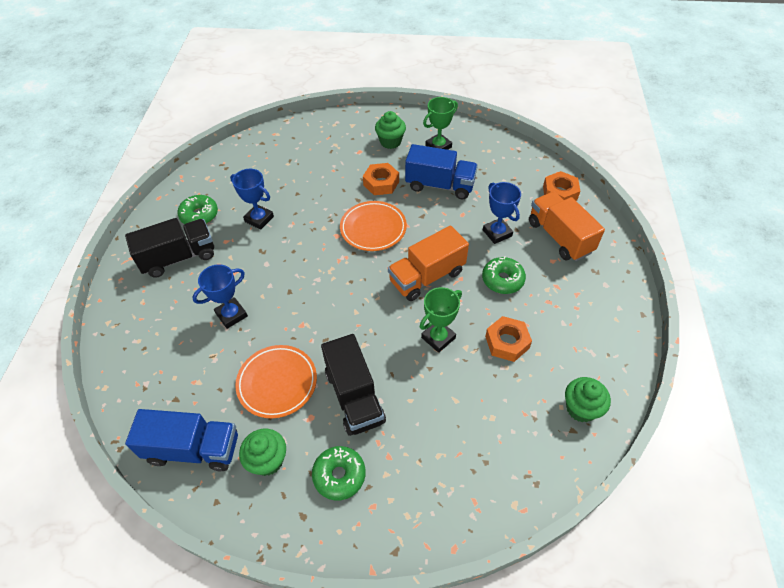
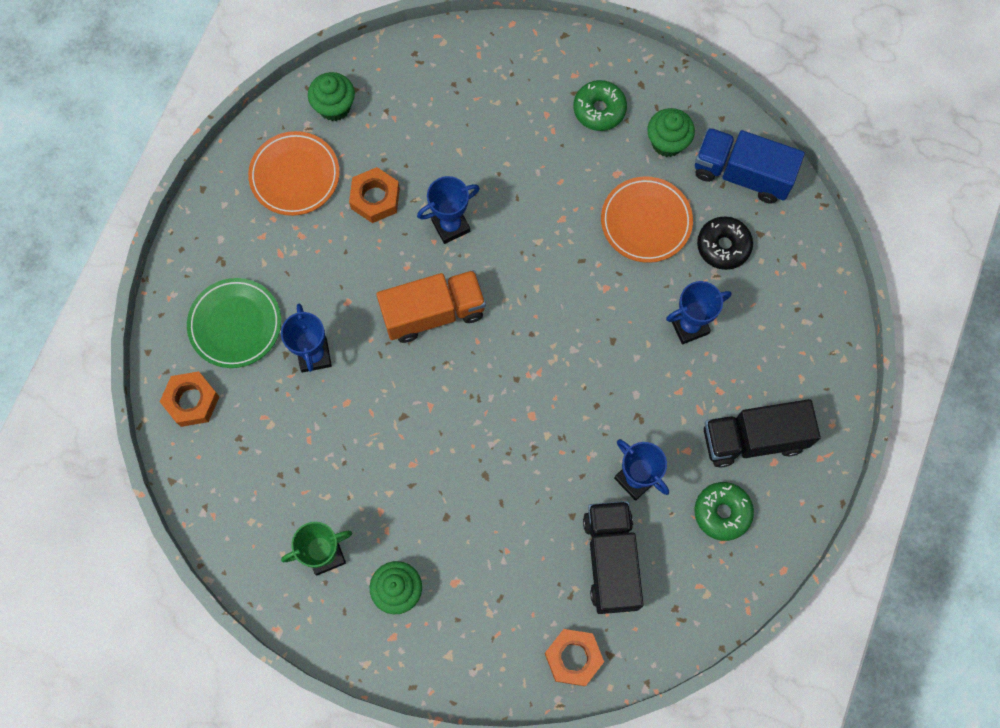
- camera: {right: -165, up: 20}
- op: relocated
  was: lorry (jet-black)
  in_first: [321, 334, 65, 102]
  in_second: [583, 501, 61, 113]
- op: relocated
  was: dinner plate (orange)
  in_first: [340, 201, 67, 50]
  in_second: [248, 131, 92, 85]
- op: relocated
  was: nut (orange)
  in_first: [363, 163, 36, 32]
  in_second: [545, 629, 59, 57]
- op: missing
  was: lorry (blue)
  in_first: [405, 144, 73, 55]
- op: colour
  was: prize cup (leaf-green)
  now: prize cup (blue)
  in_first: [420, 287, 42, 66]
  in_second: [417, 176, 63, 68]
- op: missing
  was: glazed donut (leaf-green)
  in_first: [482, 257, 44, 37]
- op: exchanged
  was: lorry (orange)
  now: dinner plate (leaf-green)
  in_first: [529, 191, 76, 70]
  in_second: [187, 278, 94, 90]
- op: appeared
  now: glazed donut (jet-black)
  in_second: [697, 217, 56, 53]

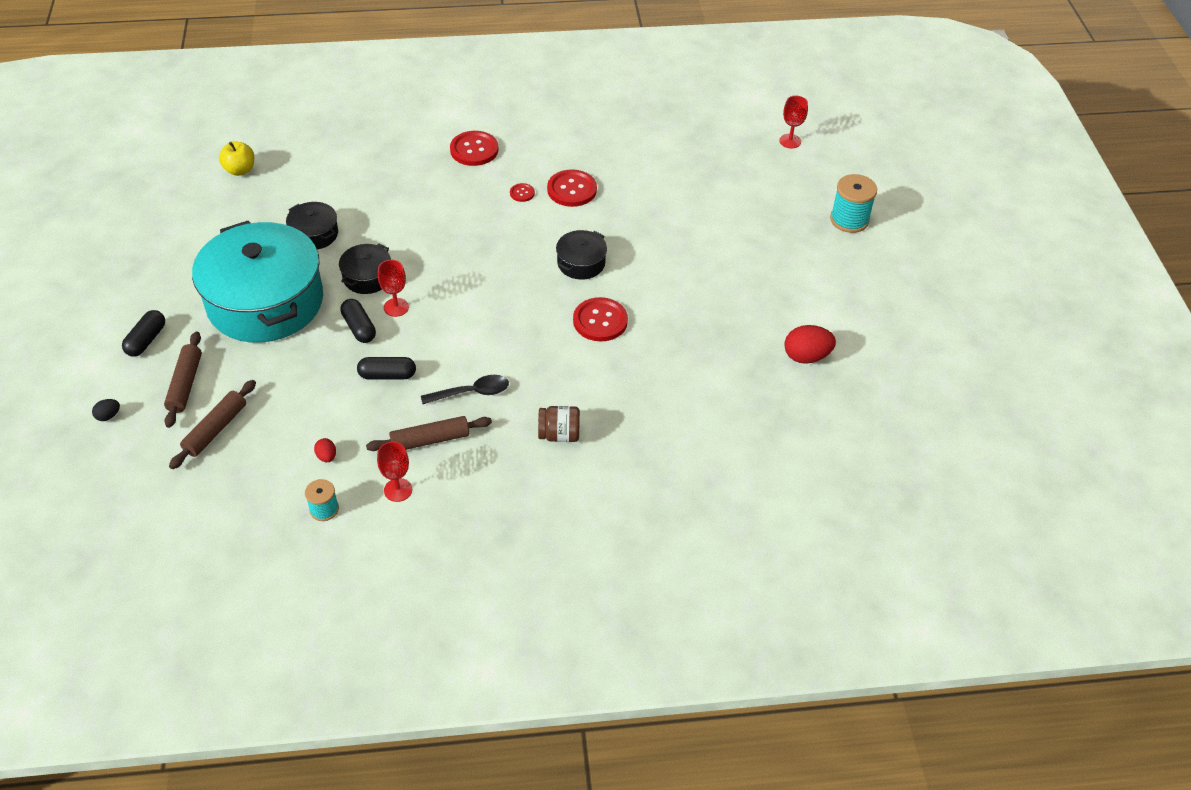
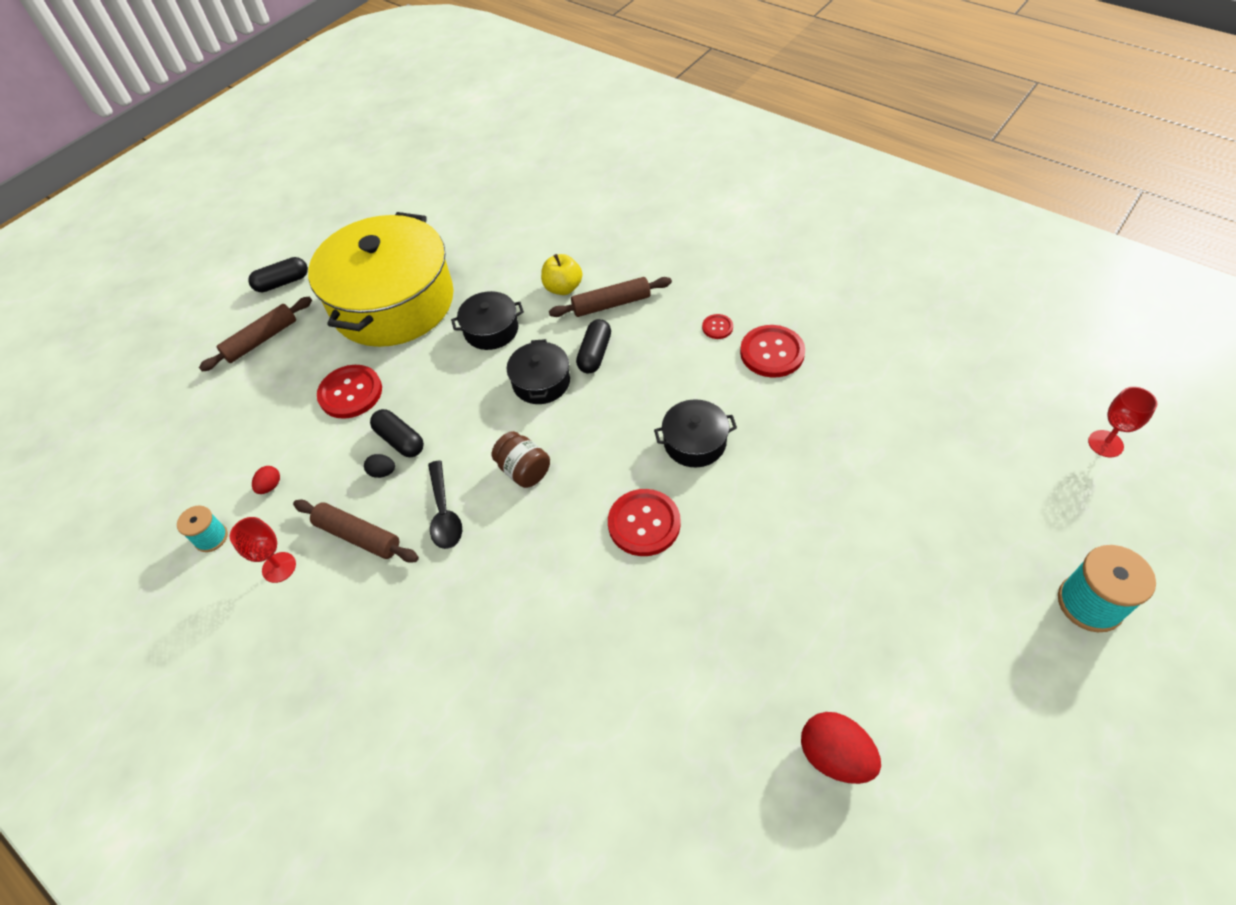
- camera: {right: 50, up: 5}
- op: relocated
  was: toy egg (jet-black)
  in_first: [92, 399, 28, 22]
  in_second: [364, 454, 31, 24]
- op: relocated
  was: rolling pin (brown)
  in_first: [169, 380, 87, 89]
  in_second: [549, 277, 123, 40]
- op: colour
  was: pot (teal)
  now: pot (bright yellow)
  in_first: [192, 221, 131, 122]
  in_second: [308, 212, 146, 135]
- op: relocated
  was: apple (bright yellow)
  in_first: [219, 141, 35, 35]
  in_second: [541, 254, 41, 41]
- op: relocated
  was: pot (jet-black)
  in_first: [286, 202, 52, 47]
  in_second: [507, 339, 63, 65]
- op: relocated
  was: pill (jet-black)
  in_first: [341, 299, 35, 44]
  in_second: [576, 319, 35, 54]
- op: missing
  was: chalice (red)
  in_first: [378, 260, 31, 57]
- op: spun
  was: spoon (jet-black)
  in_first: [421, 375, 88, 29]
  in_second: [428, 460, 34, 89]
  clockwise: 45
- op: relocated
  was: shirt button (red)
  in_first: [450, 131, 49, 35]
  in_second: [317, 365, 65, 54]
- op: relocated
  was: jam jar (brown)
  in_first: [538, 406, 42, 36]
  in_second: [492, 431, 58, 57]

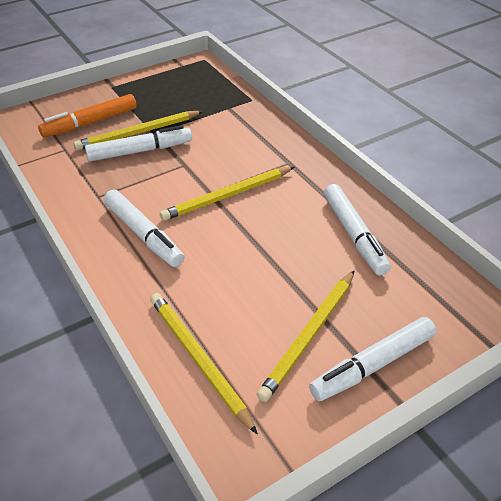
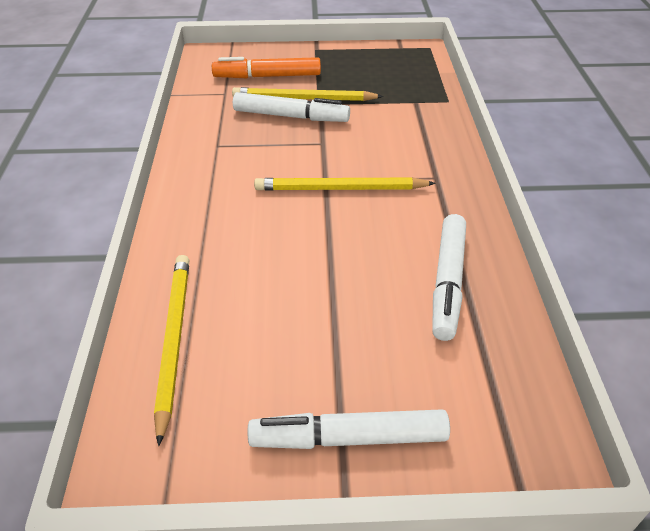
- camera: {right: 30, up: 0}
- op: missing
  was: felt pen (snow-white)
  in_first: [104, 190, 80, 77]
- op: missing
  was: wooden pencil (bright yellow)
  in_first: [257, 270, 98, 132]

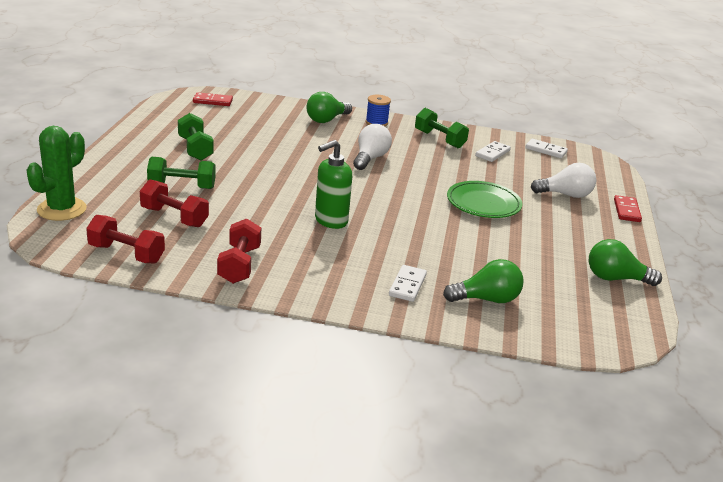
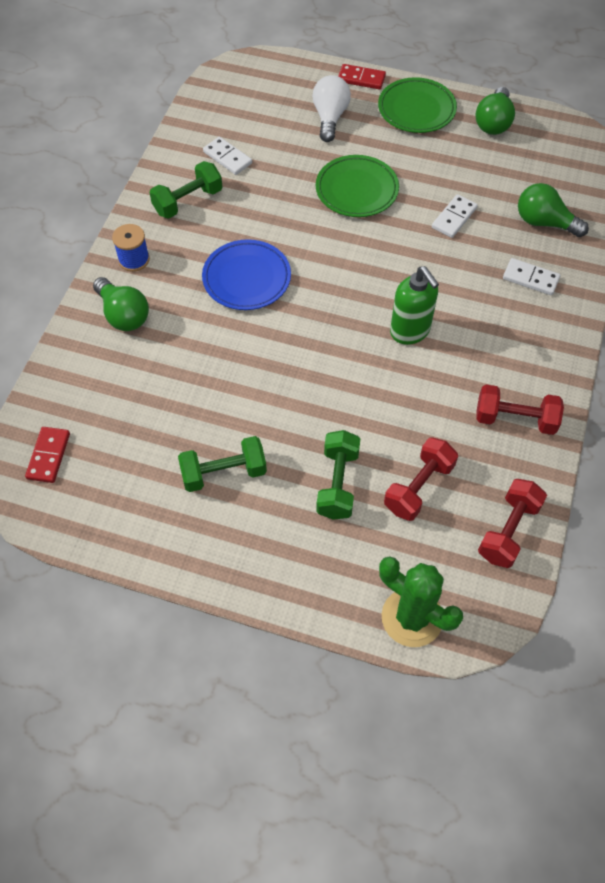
- camera: {right: -80, up: 30}
- op: exchanged
  was: lightbulb (snow-white)
  now: dinner plate (blue)
  in_first: [353, 124, 39, 46]
  in_second: [202, 239, 89, 71]
- op: spun
  was: lightbulb (leaf-green)
  in_first: [443, 259, 81, 44]
  in_second: [518, 183, 71, 54]
  clockwise: -60
- op: relocated
  was: domino (snow-white)
  in_first: [525, 139, 43, 19]
  in_second: [432, 194, 46, 44]
- op: appeared
  now: dinner plate (leaf-green)
  in_second: [378, 77, 79, 56]

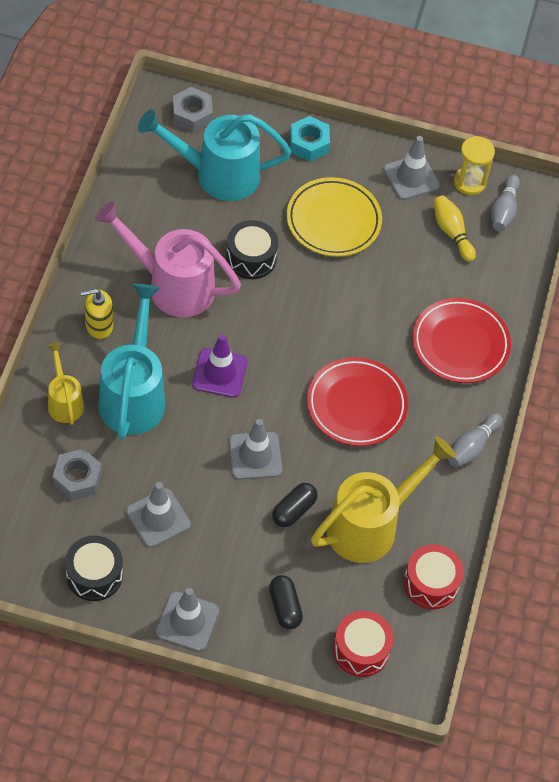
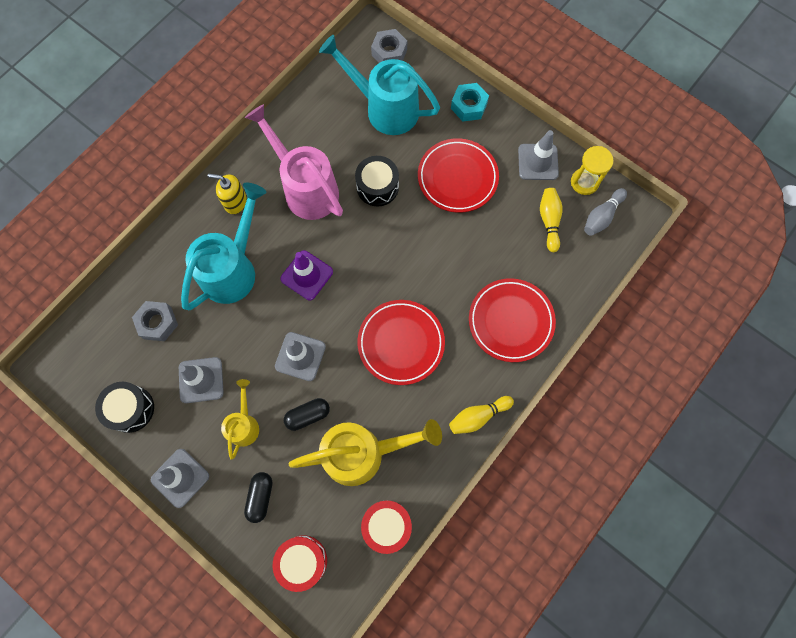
- camera: {right: 30, up: 15}
- op: relocated
  was: sprinkling can (bright yellow)
  in_first: [47, 342, 37, 83]
  in_second: [221, 379, 38, 81]
- op: colour
  was: dinner plate (bright yellow)
  now: dinner plate (red)
  in_first: [287, 177, 95, 80]
  in_second: [418, 138, 81, 75]
- op: colour
  was: skittle (grey)
  now: skittle (bright yellow)
  in_first: [448, 413, 55, 54]
  in_second: [449, 396, 65, 38]

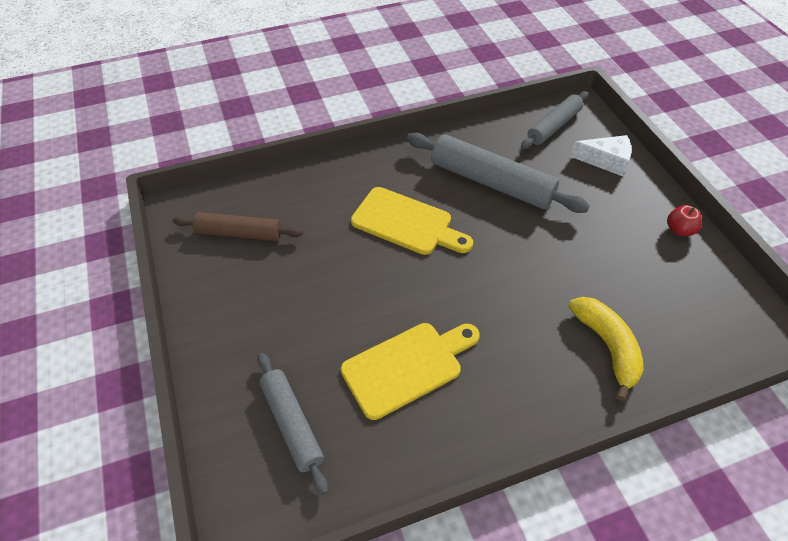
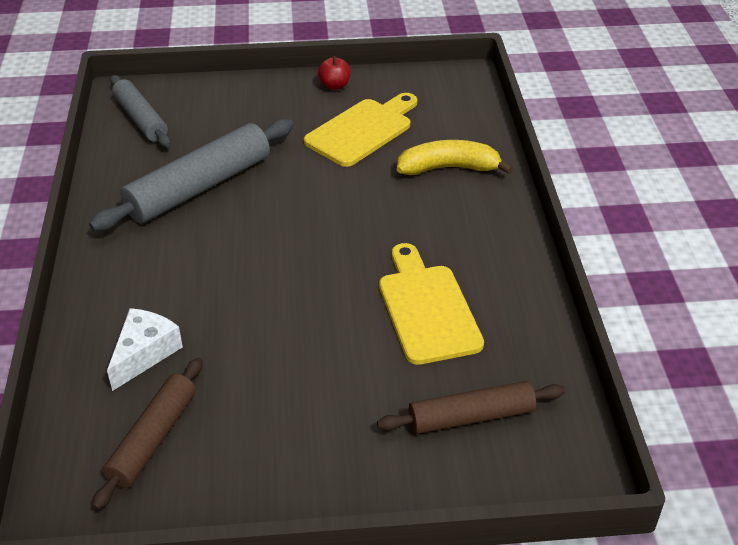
- camera: {right: -75, up: -10}
- op: colour
  was: rolling pin (grey)
  now: rolling pin (brown)
  in_first: [258, 353, 70, 142]
  in_second: [377, 381, 188, 53]
- op: relocated
  was: chopping board (bright yellow)
  in_first: [351, 187, 122, 68]
  in_second: [304, 93, 113, 74]
- op: relocated
  was: piece of cheese (snow-white)
  in_first: [570, 135, 62, 41]
  in_second: [107, 308, 76, 83]

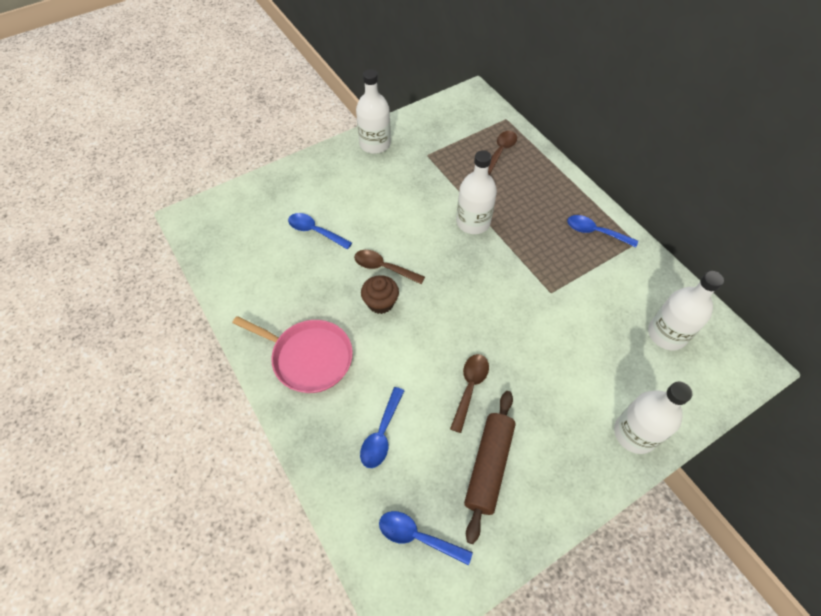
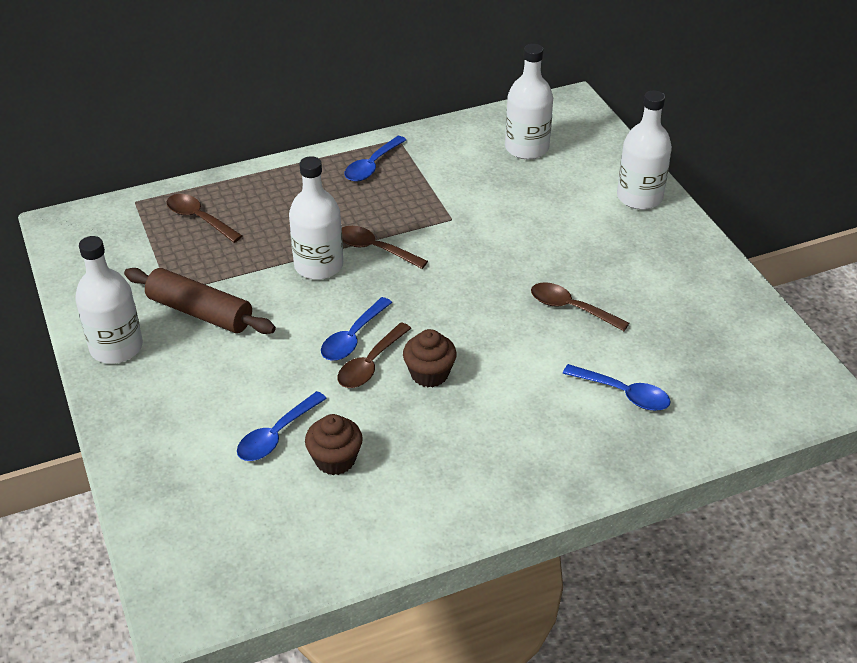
- camera: {right: -80, up: -15}
- op: missing
  was: skillet (rosy)
  in_first: [232, 316, 121, 77]
- op: relocated
  was: spoon (blue)
  in_first: [379, 511, 94, 55]
  in_second: [321, 297, 71, 64]
- op: relocated
  was: rolling pin (brown)
  in_first: [464, 391, 52, 153]
  in_second: [124, 268, 152, 66]
- op: appeared
  now: cupcake (brown)
  in_second: [305, 414, 58, 61]
- op: appeared
  now: spoon (brown)
  in_second: [342, 226, 86, 43]

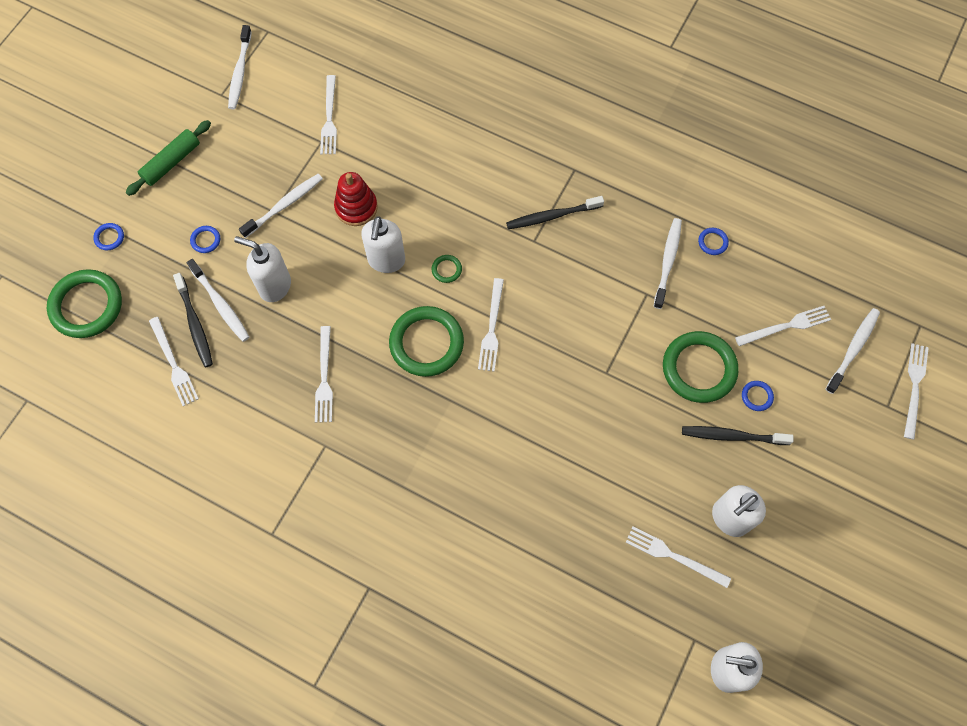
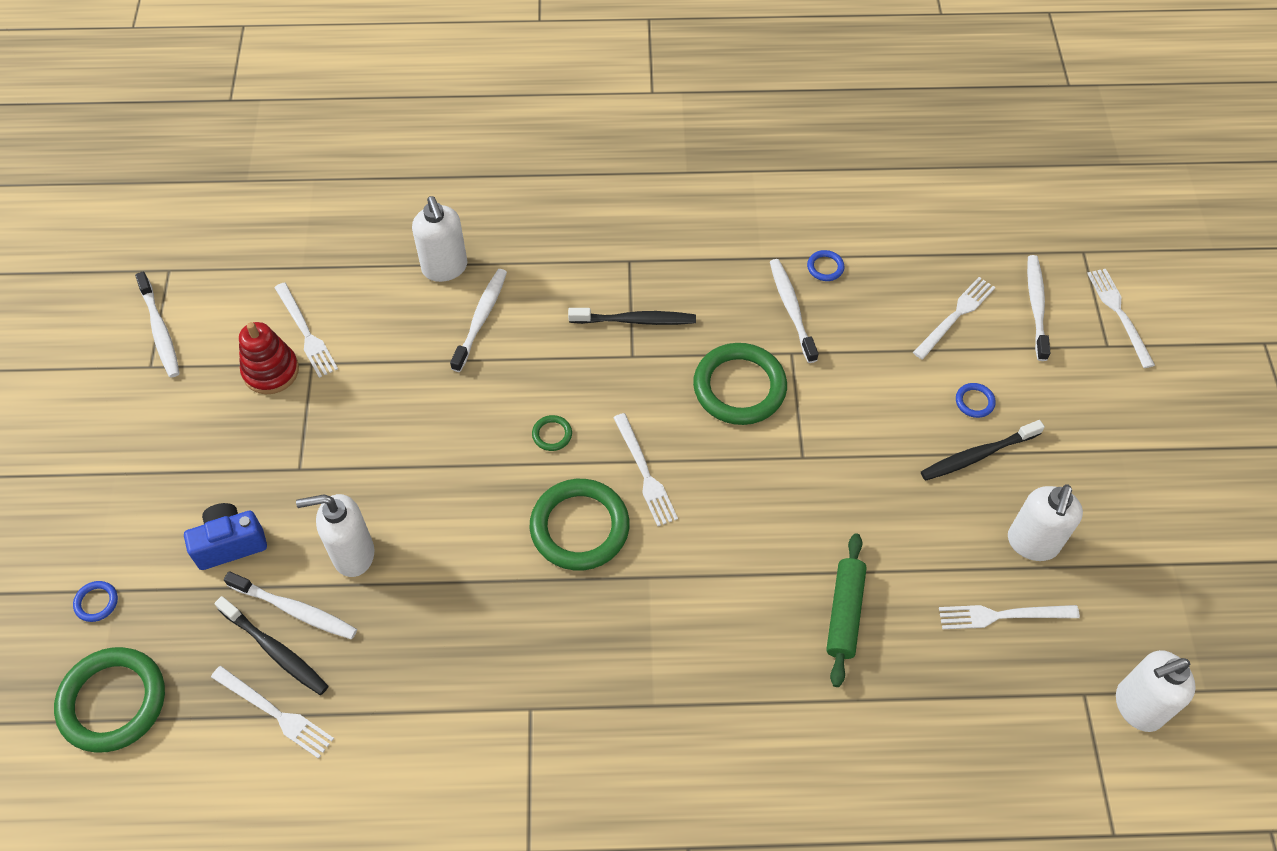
- camera: {right: -30, up: -10}
- op: relocated
  was: rolling pin (leaf-green)
  in_first: [126, 120, 85, 76]
  in_second: [826, 533, 41, 154]
- op: exchanged
  was: ring (blue)
  now: photo camera (blue)
  in_first: [190, 226, 30, 27]
  in_second: [184, 503, 83, 67]
- op: relocated
  was: dental brush (snow-white)
  in_first: [239, 174, 84, 64]
  in_second: [450, 269, 57, 103]
- op: missing
  was: table fork (snow-white)
  in_first: [315, 326, 18, 97]
- op: relocated
  was: ring stacker (red)
  in_first: [334, 172, 44, 54]
  in_second: [239, 322, 60, 72]
- op: relocated
  was: pump bottle (snow-white)
  in_first: [361, 216, 44, 57]
  in_second: [412, 196, 55, 86]
- op: spun
  was: dental brush (jet-black)
  in_first: [506, 196, 98, 33]
  in_second: [568, 308, 128, 17]
  clockwise: -135
- op: relocated
  was: ring (leaf-green)
  in_first: [663, 331, 76, 72]
  in_second: [693, 343, 94, 82]

